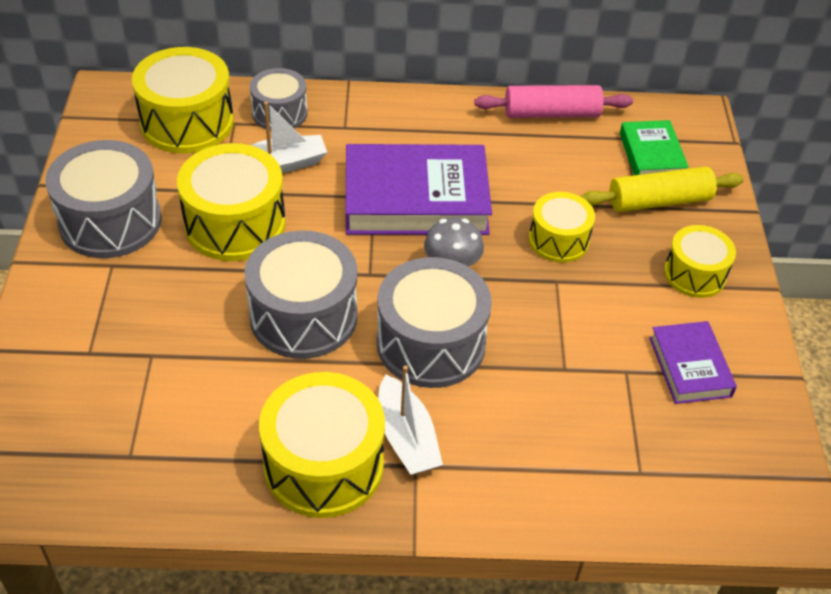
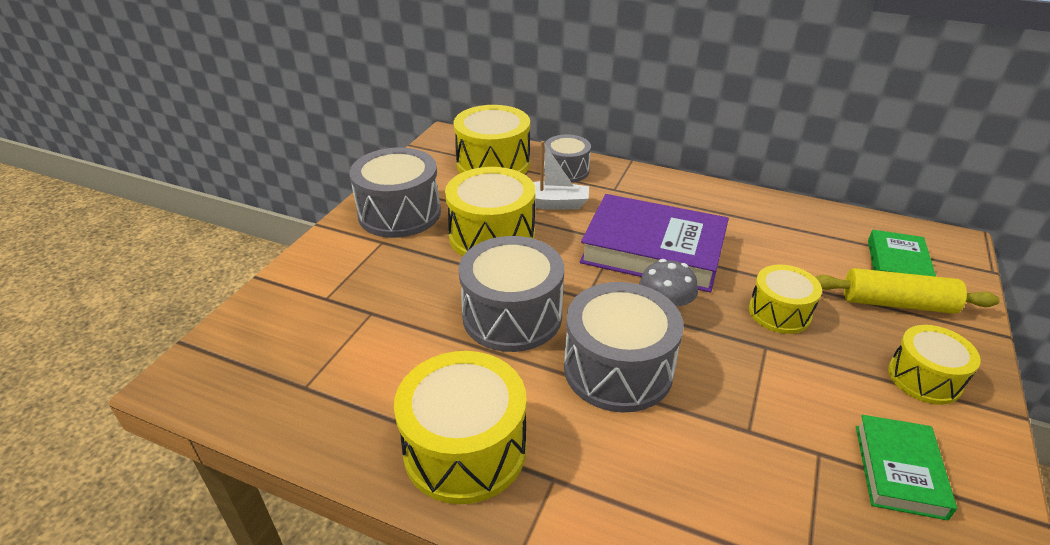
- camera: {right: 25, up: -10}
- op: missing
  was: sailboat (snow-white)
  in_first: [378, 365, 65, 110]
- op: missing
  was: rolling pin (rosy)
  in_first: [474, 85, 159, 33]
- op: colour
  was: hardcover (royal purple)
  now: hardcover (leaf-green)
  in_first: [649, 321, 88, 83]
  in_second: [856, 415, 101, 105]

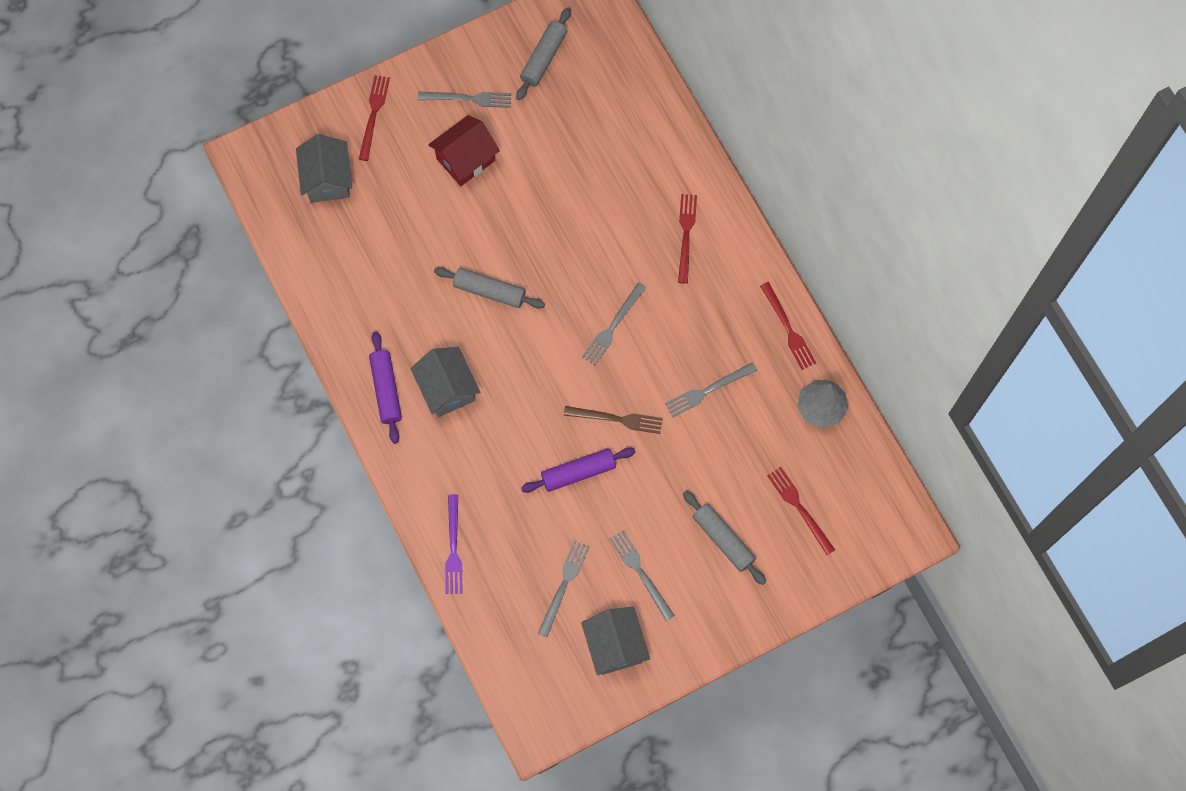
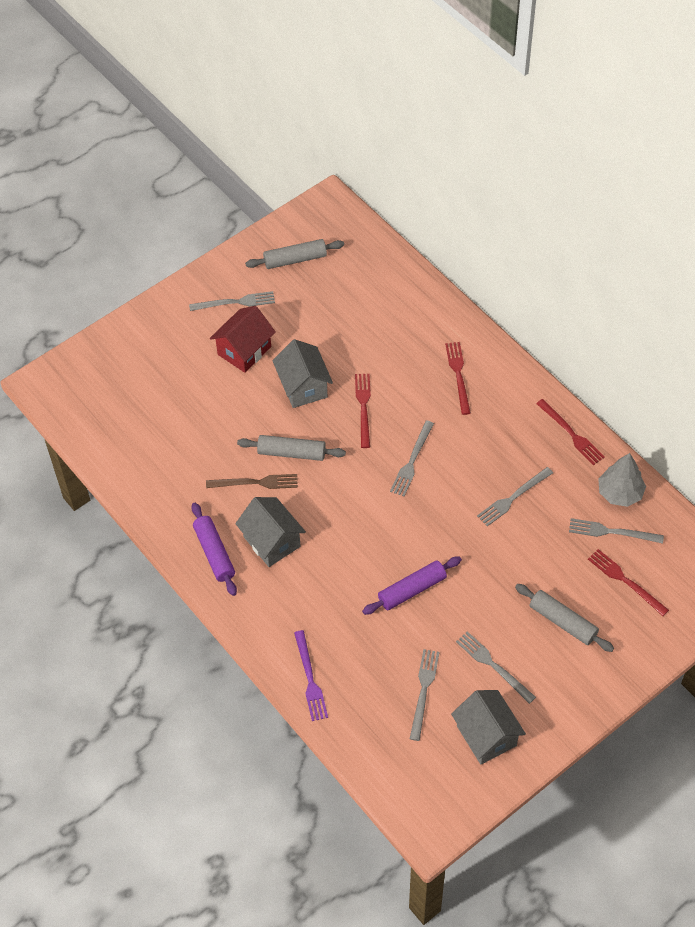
- camera: {right: -10, up: -15}
- op: relocated
  was: cottage (grey)
  in_first: [296, 134, 56, 69]
  in_second: [272, 339, 61, 69]
- op: relocated
  was: table fork (red)
  in_first: [359, 75, 31, 86]
  in_second: [355, 374, 16, 74]
- op: spun
  was: rolling pin (grey)
  in_first: [516, 8, 55, 92]
  in_second: [245, 239, 99, 30]
  clockwise: 60
- op: relocated
  was: table fork (brown)
  in_first: [564, 406, 99, 28]
  in_second: [206, 474, 92, 15]
- op: appeared
  now: table fork (grey)
  in_second: [569, 518, 95, 26]

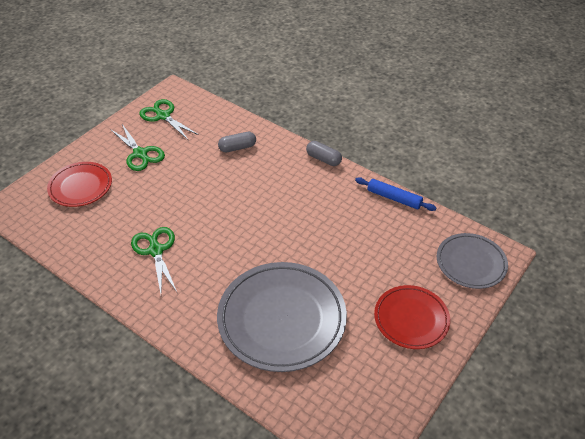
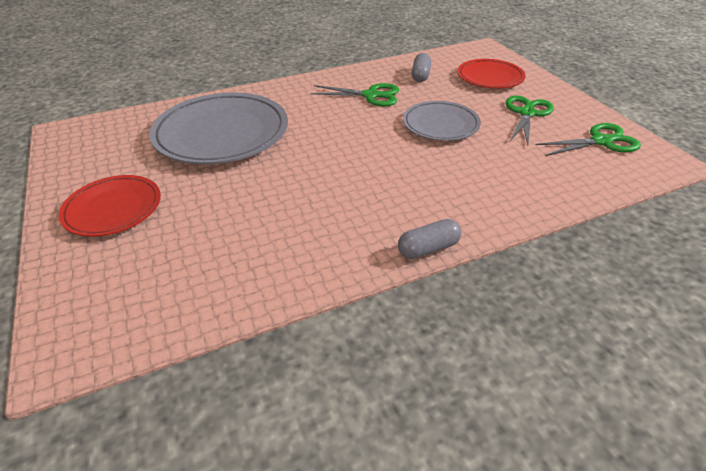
- camera: {right: 120, up: -5}
- op: spun
  was: pair of scissors (leaf-green)
  in_first: [110, 124, 55, 47]
  in_second: [506, 95, 48, 50]
  clockwise: 120
- op: relocated
  was: pill (grey)
  in_first: [218, 132, 38, 20]
  in_second: [412, 53, 19, 29]
- op: missing
  was: rolling pin (blue)
  in_first: [355, 177, 81, 34]
- op: relocated
  was: dinner plate (grey)
  in_first: [437, 233, 71, 56]
  in_second: [403, 101, 78, 40]

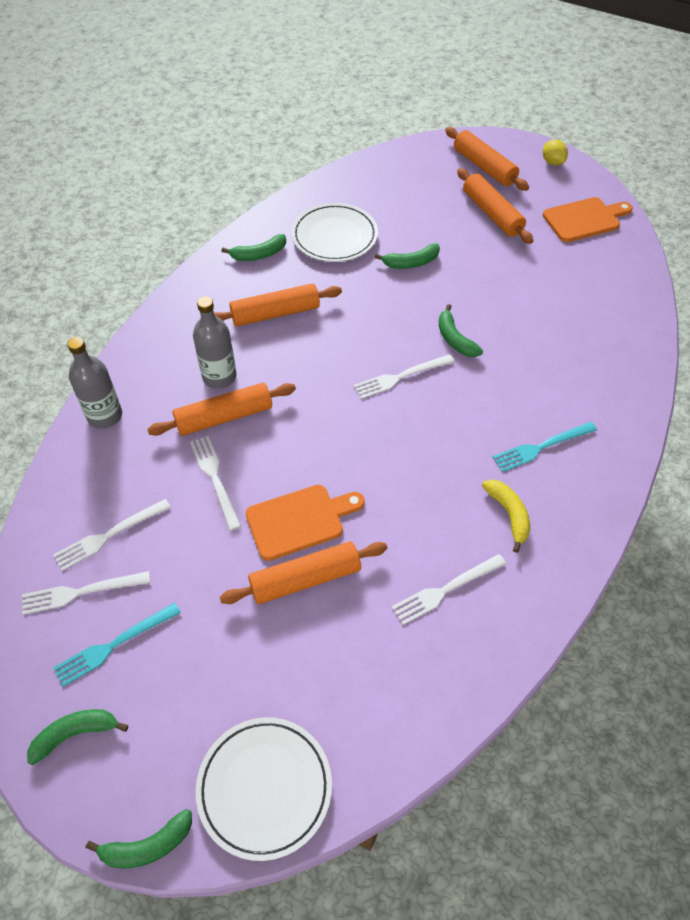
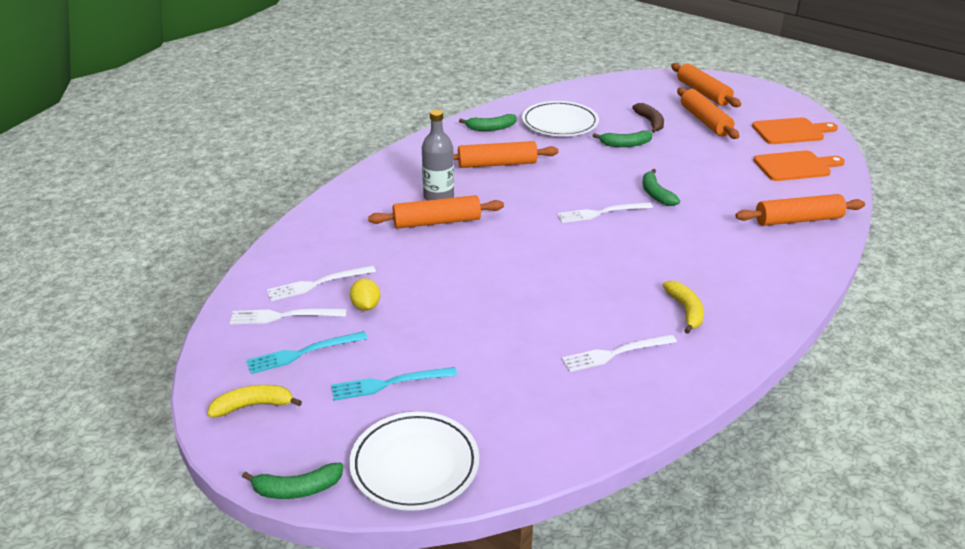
- camera: {right: 10, up: -20}
- op: colour
  was: banana (leaf-green)
  now: banana (bright yellow)
  in_first: [27, 709, 101, 56]
  in_second: [207, 385, 95, 32]
- op: missing
  was: bottle (grey)
  in_first: [67, 337, 55, 92]
- op: missing
  was: table fork (snow-white)
  in_first: [190, 436, 51, 95]
- op: relocated
  was: rolling pin (orange)
  in_first: [220, 541, 167, 63]
  in_second: [735, 194, 130, 32]
- op: relocated
  was: chopping board (orange)
  in_first: [245, 485, 120, 76]
  in_second: [753, 150, 92, 31]
- op: relocated
  was: table fork (teal)
  in_first: [493, 422, 104, 50]
  in_second: [331, 367, 126, 34]
- op: relocated
  was: toy lemon (bright yellow)
  in_first: [543, 139, 25, 27]
  in_second: [350, 278, 30, 33]
- op: appeared
  now: banana (brown)
  in_second: [632, 103, 32, 30]

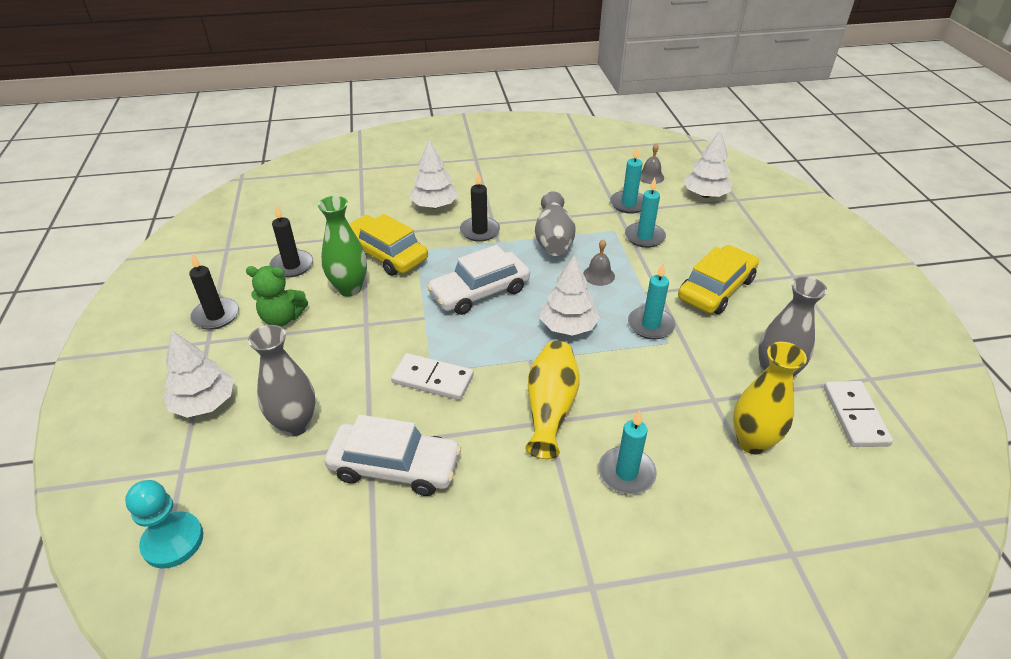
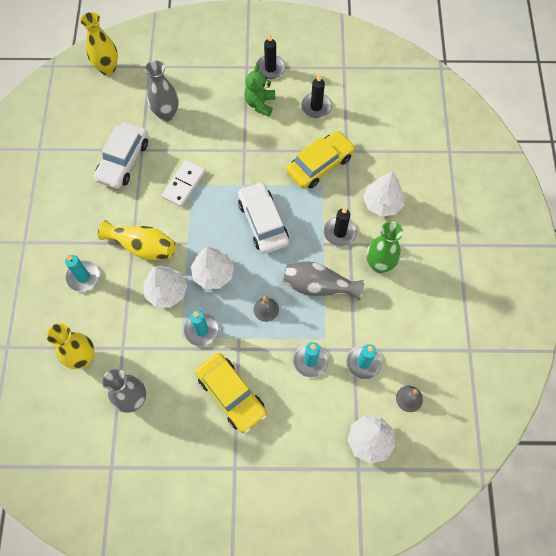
- camera: {right: 100, up: 25}
- op: exchanged
  was: chess pawn (teal)
  now: flower vase (bright yellow)
  in_first: [125, 480, 78, 88]
  in_second: [80, 12, 38, 63]
- op: relocated
  was: tree (snow-white)
  in_first: [164, 331, 70, 87]
  in_second: [143, 266, 44, 42]
- op: relocated
  was: flower vase (leaf-green)
  in_first: [318, 196, 49, 100]
  in_second: [367, 221, 36, 52]
- op: missing
  was: domino (snow-white)
  in_first: [824, 381, 69, 66]

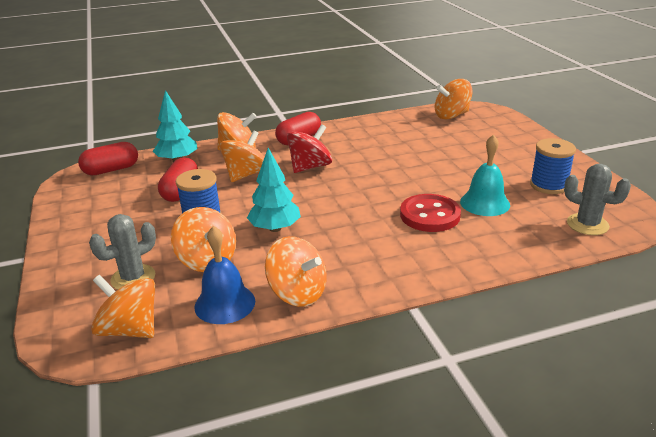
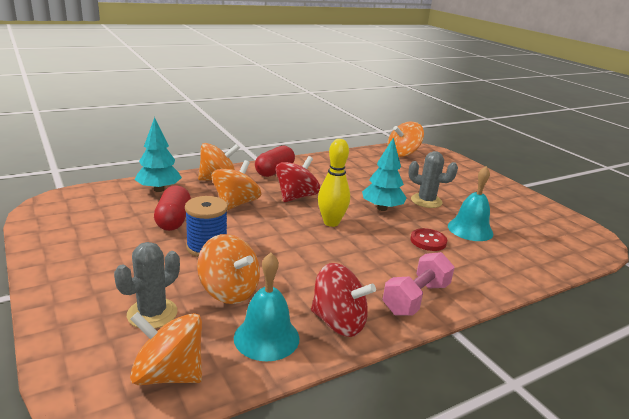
- camera: {right: -15, up: -5}
- op: missing
  was: pill (red)
  in_first: [78, 142, 60, 33]
- op: colour
  was: hand bell (blue)
  now: hand bell (teal)
  in_first: [194, 226, 61, 98]
  in_second: [234, 253, 65, 108]
- op: relocated
  was: tree (teal)
  in_first: [247, 148, 54, 84]
  in_second: [362, 138, 44, 73]
- op: colour
  was: spinning top (orange)
  now: spinning top (red)
  in_first: [265, 236, 62, 71]
  in_second: [311, 263, 65, 74]
- op: size
  was: shirt button (red)
  in_first: [400, 194, 61, 38]
  in_second: [410, 228, 37, 23]
  ratio: 0.64
- op: missing
  was: spool (blue)
  in_first: [530, 138, 46, 56]
- op: relocated
  was: cactus (grey)
  in_first: [564, 164, 67, 71]
  in_second: [408, 151, 50, 57]
- op: appeared
  now: skittle (bright yellow)
  in_second: [318, 139, 32, 88]
- op: appeared
  now: hand weight (rosy)
  in_second: [383, 252, 72, 64]

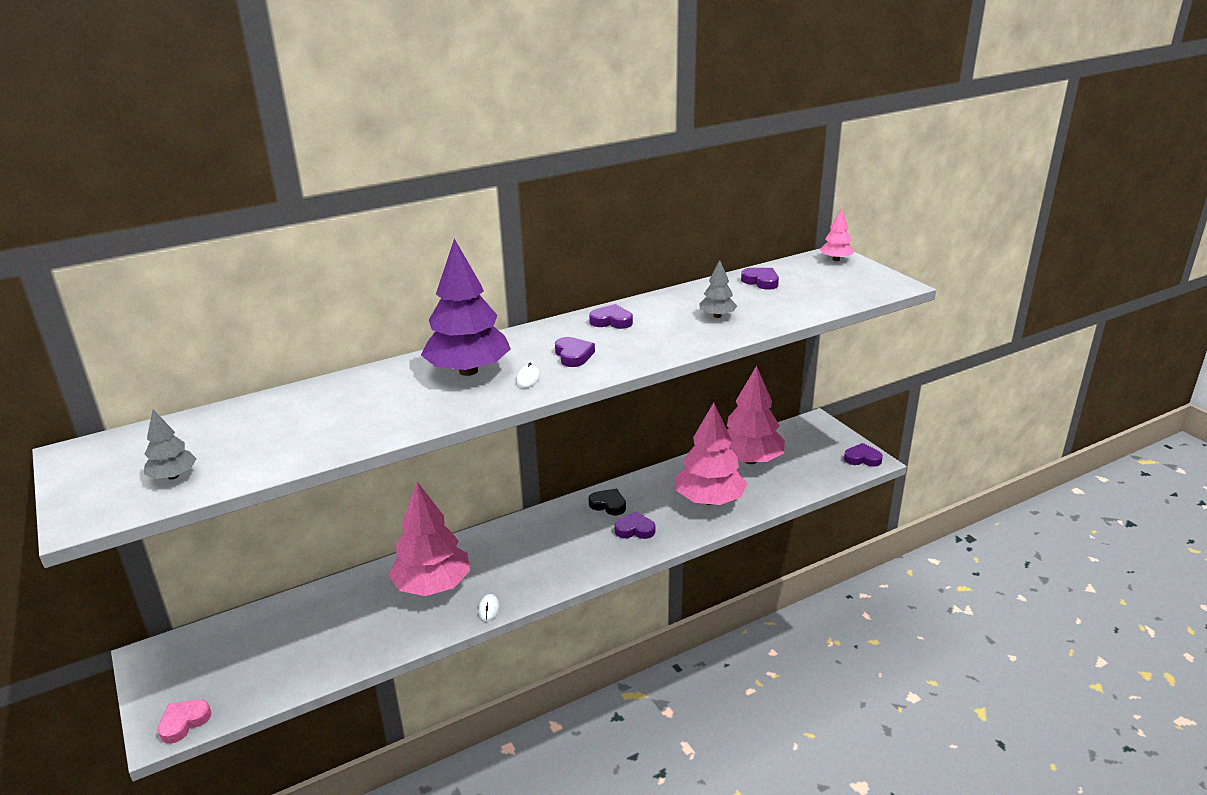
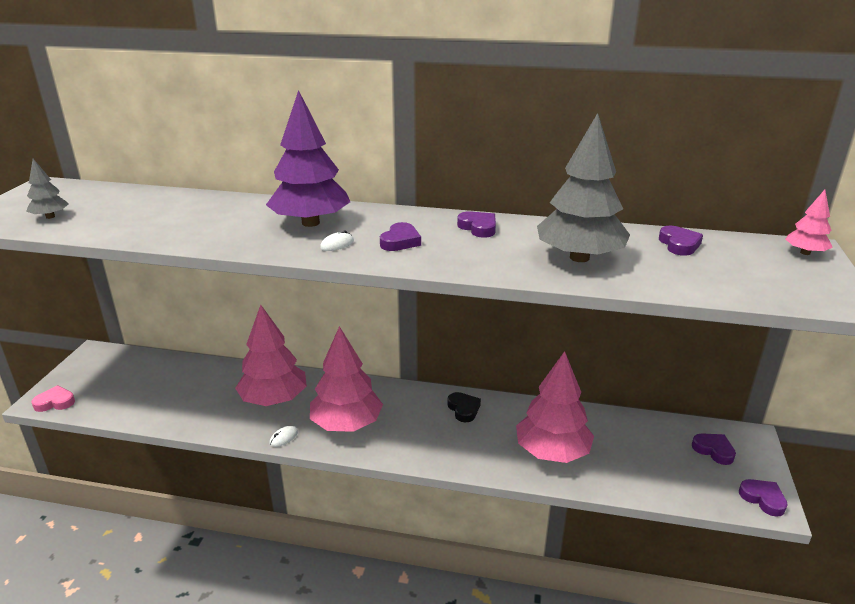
- camera: {right: 40, up: 0}
- op: relocated
  was: heart (royal purple)
  in_first: [615, 512, 40, 27]
  in_second: [692, 434, 44, 31]
- op: size
  was: tree (grey)
  in_first: [699, 260, 38, 58]
  in_second: [537, 113, 93, 149]
  ratio: 2.1
- op: relocated
  was: tree (rosy)
  in_first: [727, 366, 58, 98]
  in_second: [310, 326, 73, 106]

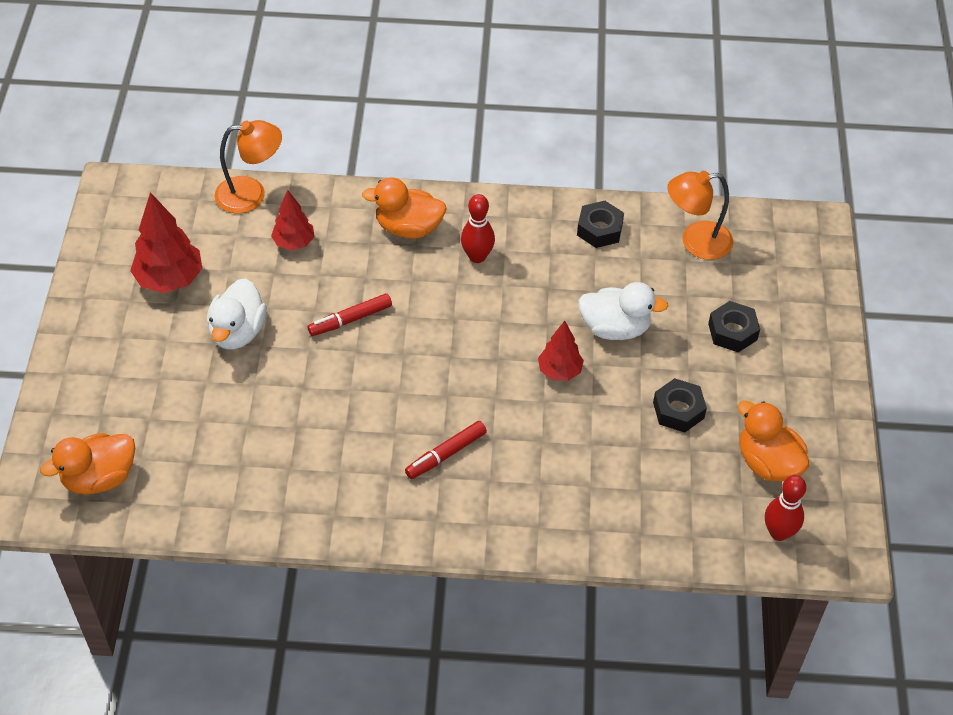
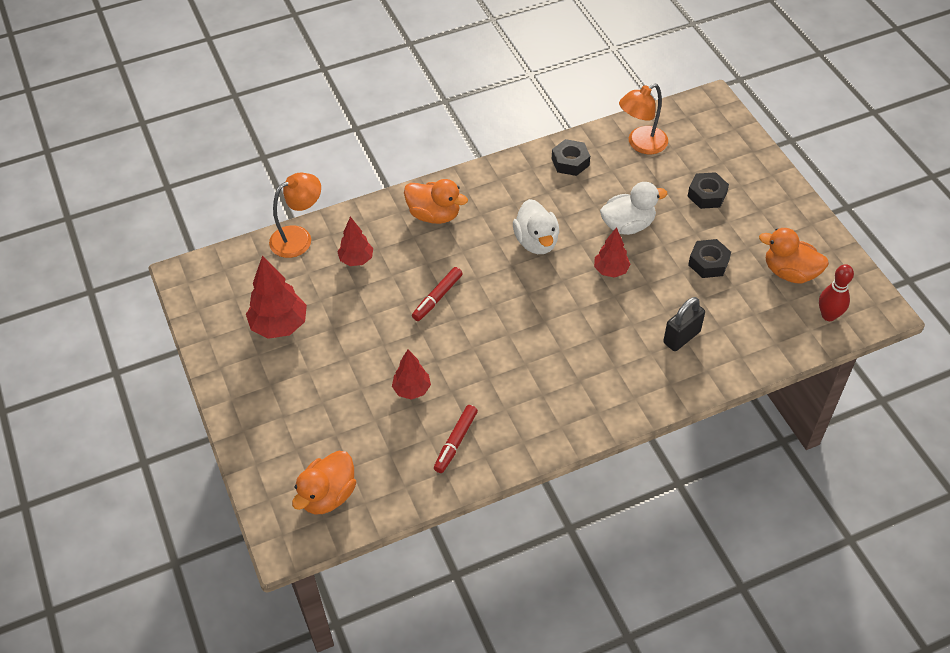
- camera: {right: -25, up: 0}
- op: relocated
  was: toy duck (snow-white)
  in_first: [207, 278, 60, 71]
  in_second: [513, 199, 46, 55]
- op: spun
  was: toy duck (orange)
  in_first: [362, 178, 84, 61]
  in_second: [404, 179, 64, 45]
  clockwise: -135
- op: relocated
  was: felt pen (red)
  in_first: [405, 421, 82, 58]
  in_second: [434, 405, 44, 68]
- op: missing
  was: skittle (red)
  in_first: [461, 194, 34, 69]
- op: appeared
  now: tree (red)
  in_second: [392, 349, 39, 51]
- op: appeared
  now: small lock (jet-black)
  in_second: [663, 297, 42, 54]

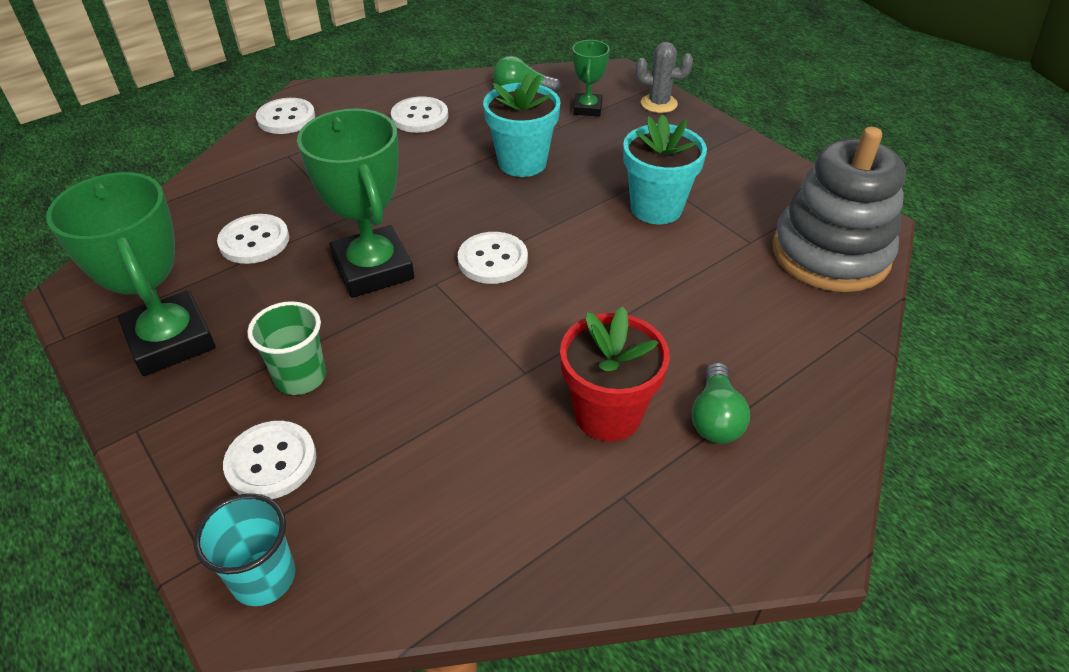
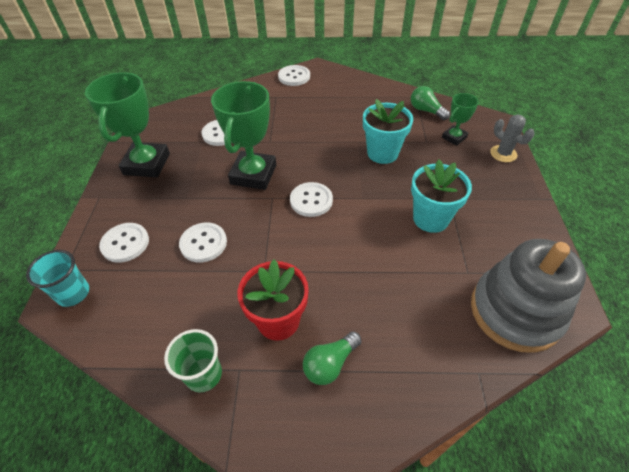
- camera: {right: 40, up: 5}
- op: relocated
  was: cup (leaf-green)
  in_first: [247, 301, 79, 94]
  in_second: [164, 329, 58, 64]
- op: relocated
  was: shirt button (snow-white)
  in_first: [391, 96, 57, 37]
  in_second: [179, 223, 48, 40]

